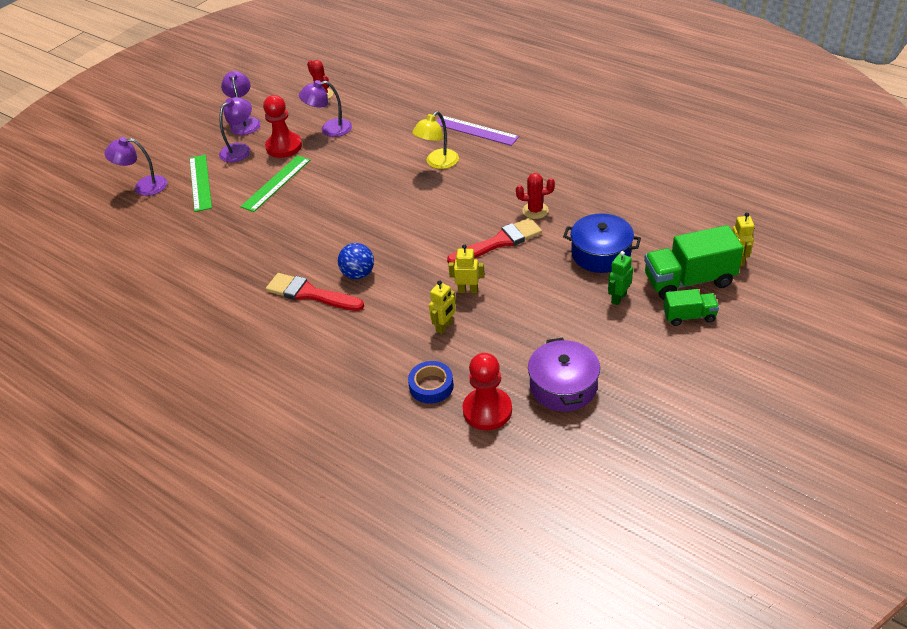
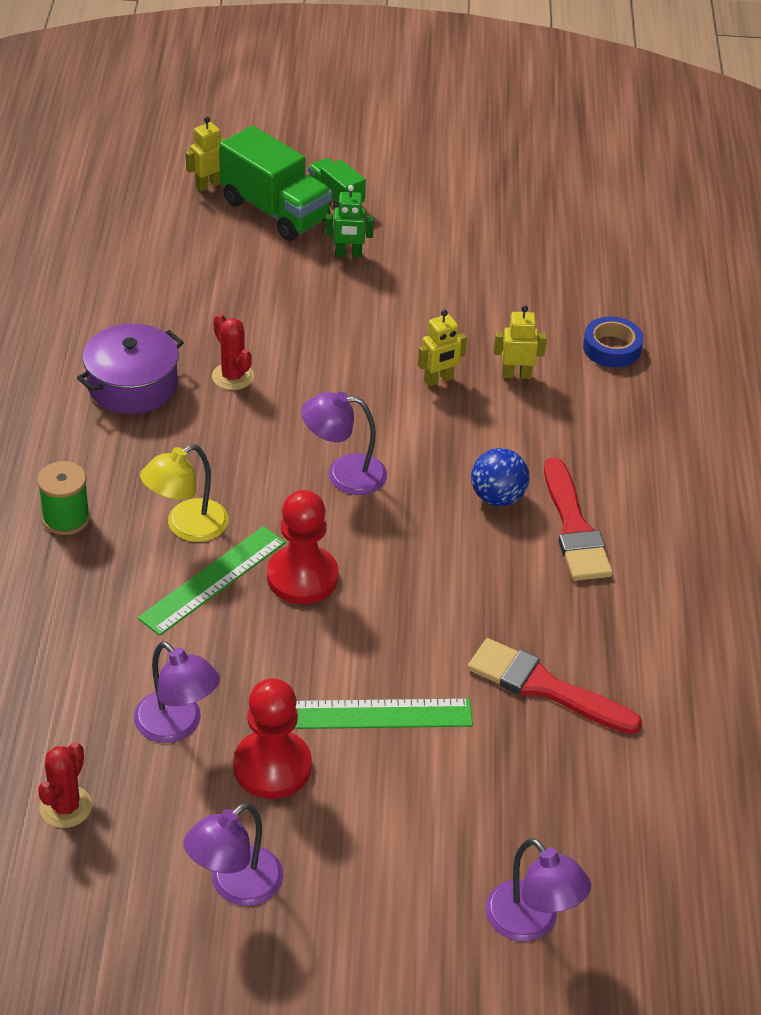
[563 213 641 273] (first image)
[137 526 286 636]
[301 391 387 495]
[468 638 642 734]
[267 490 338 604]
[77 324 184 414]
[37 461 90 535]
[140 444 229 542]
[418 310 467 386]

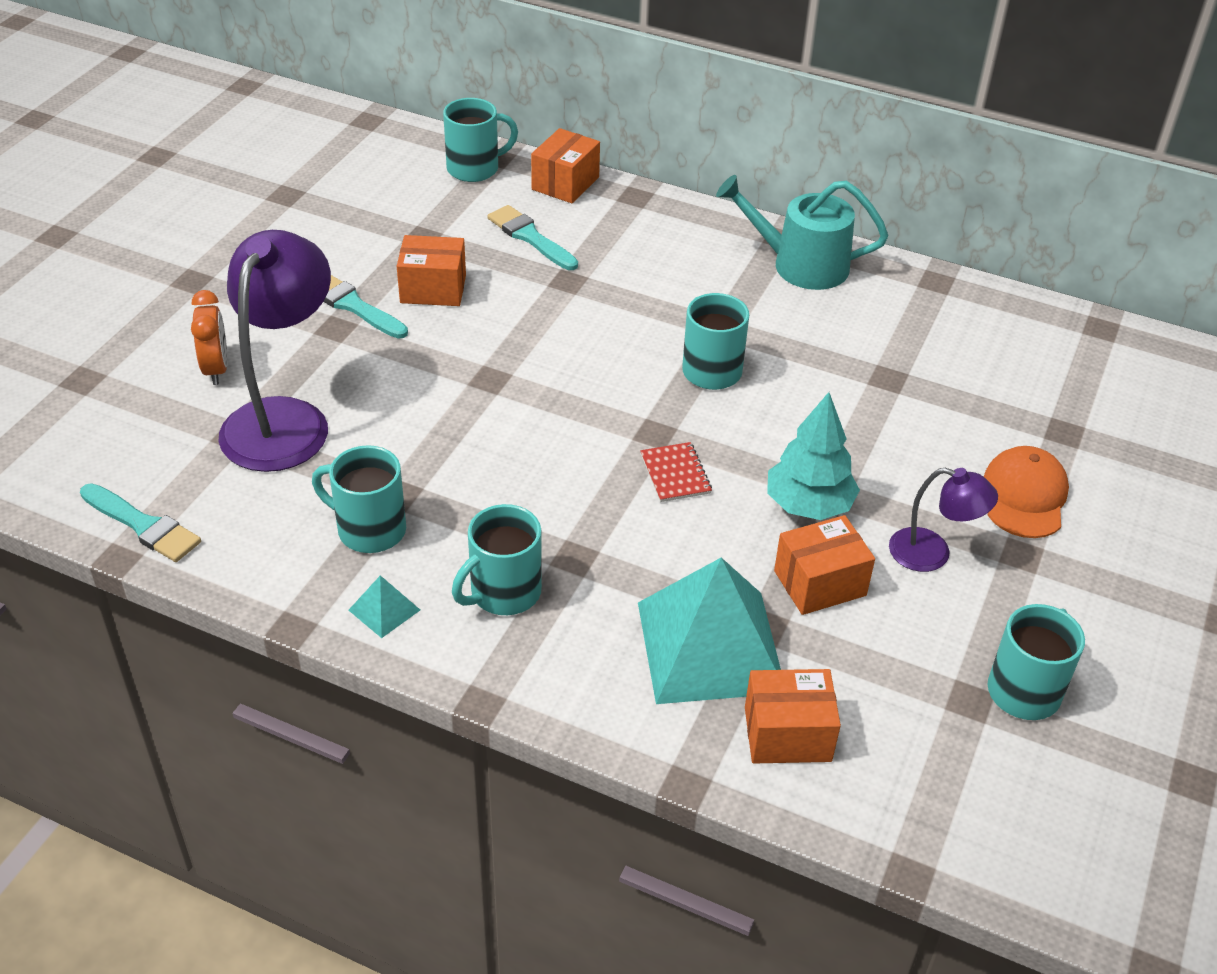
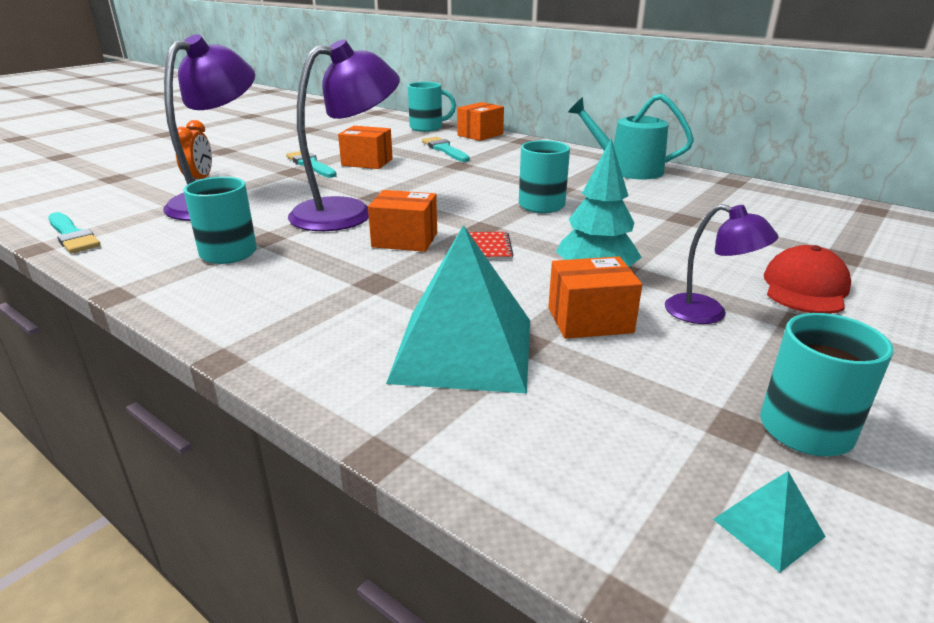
[452 504 542 615] (first image)
[288 39 400 231]
[713 471 826 572]
[368 190 437 252]
[764 245 851 314]

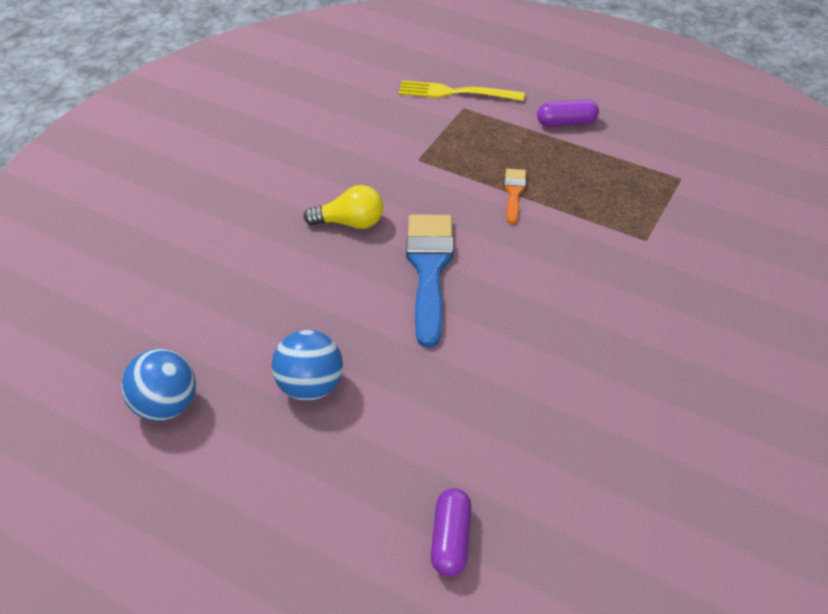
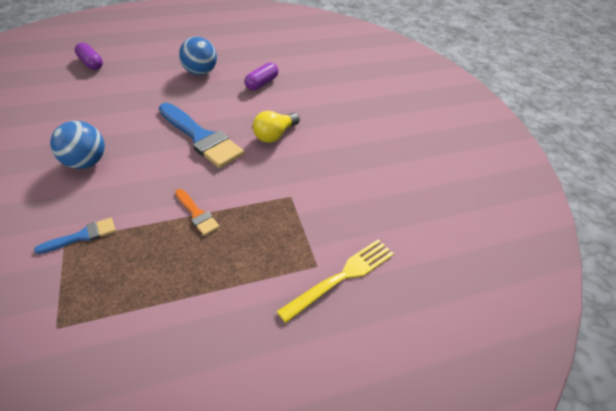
[34 218 116 254]
[50 121 105 169]
[245 62 278 90]

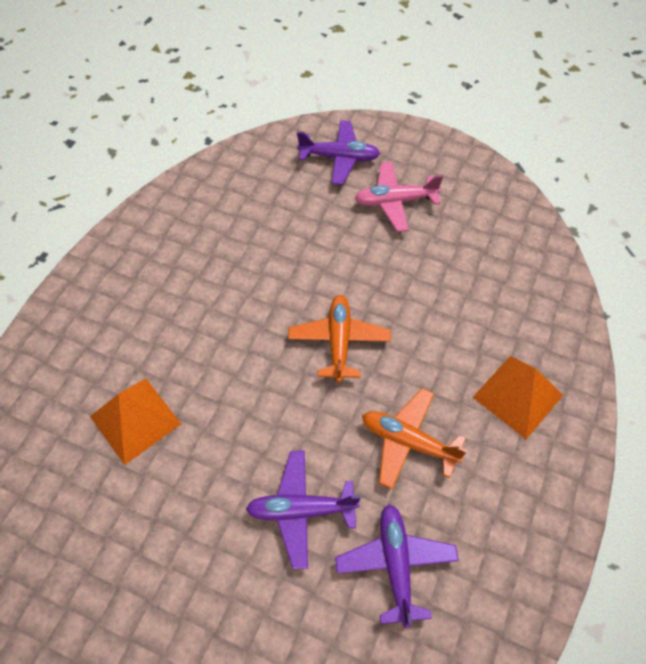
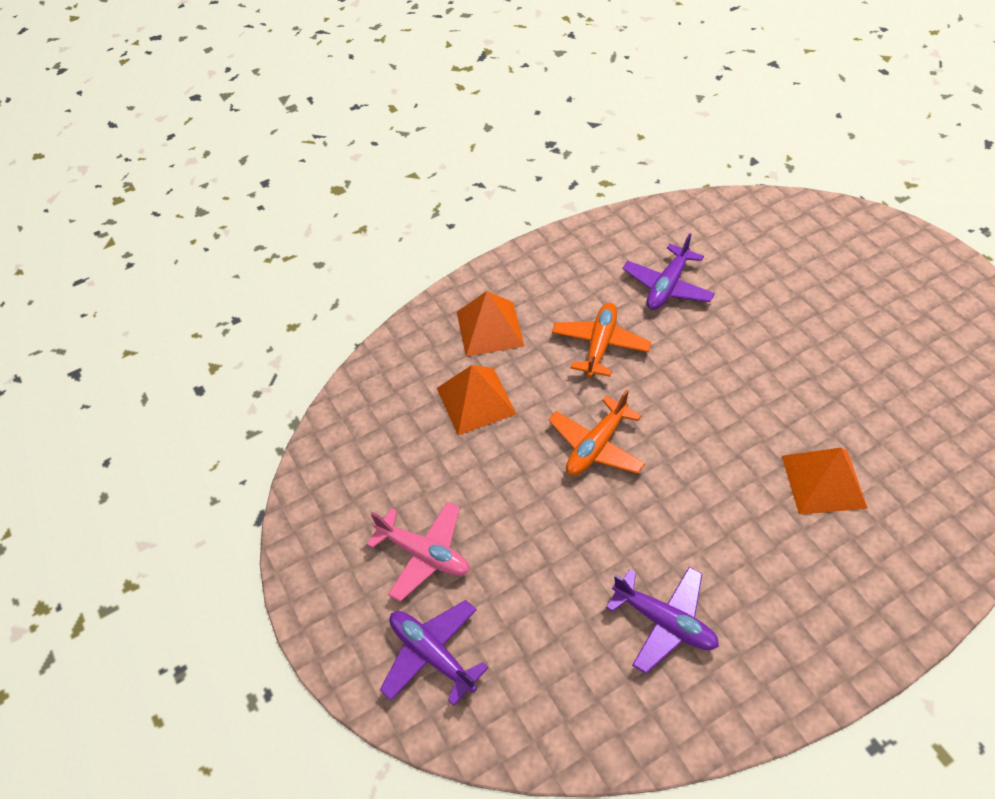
[437 365 516 435]
[606 567 719 674]
[552 303 651 377]

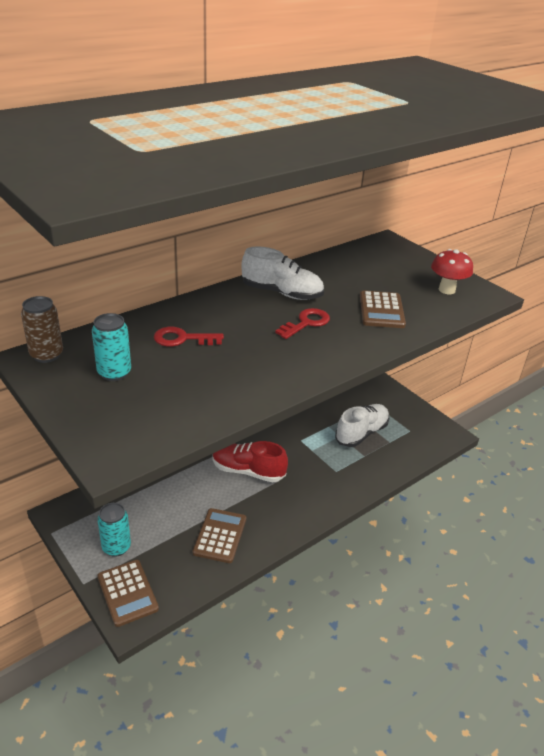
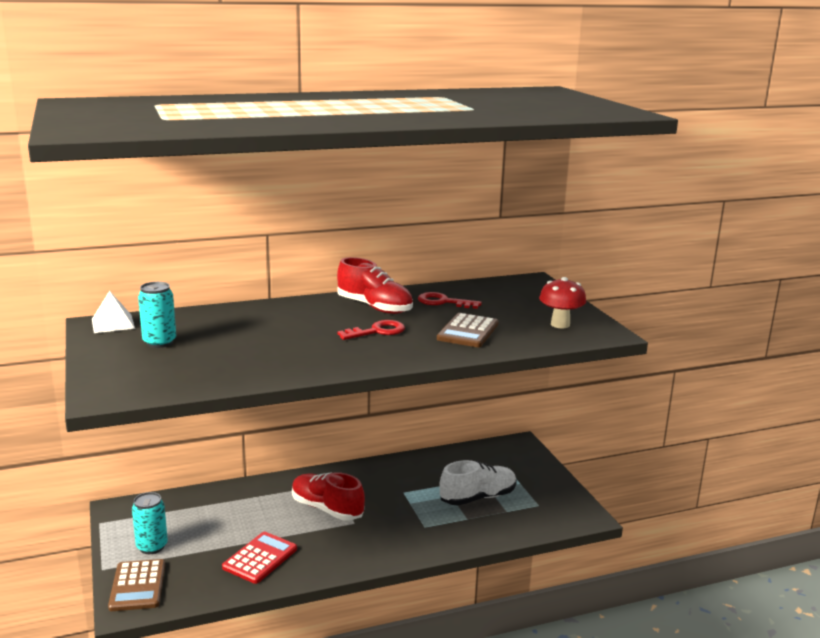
[418 292 482 309]
[92 291 135 333]
[222 532 297 584]
[337 257 413 314]

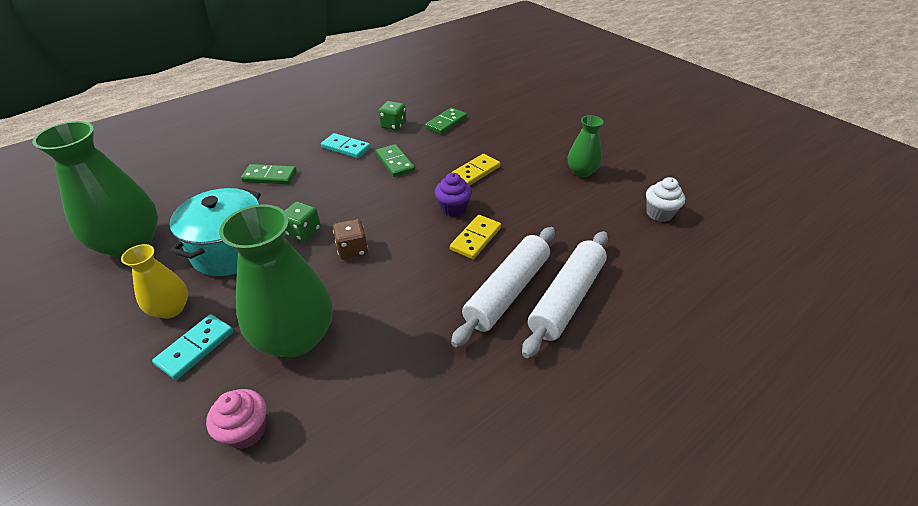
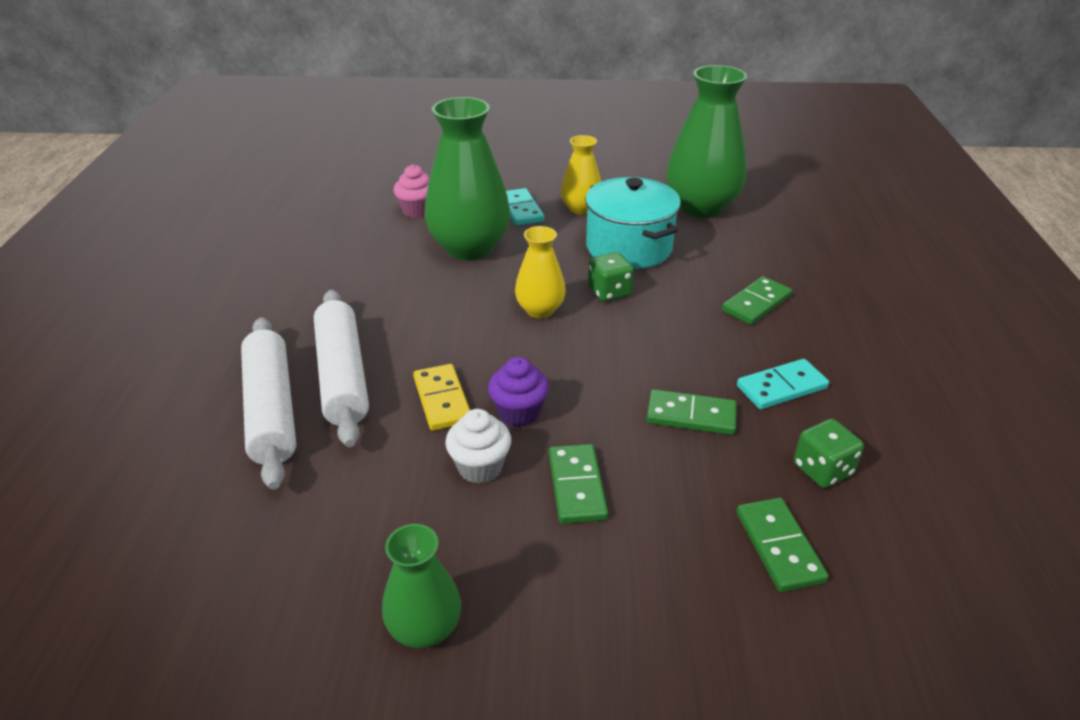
[445 409 511 484]
[515 226 566 318]
[549 444 608 524]

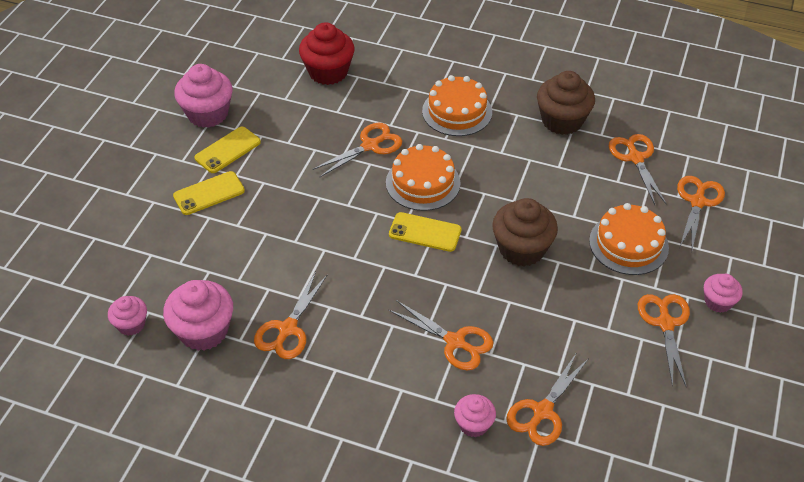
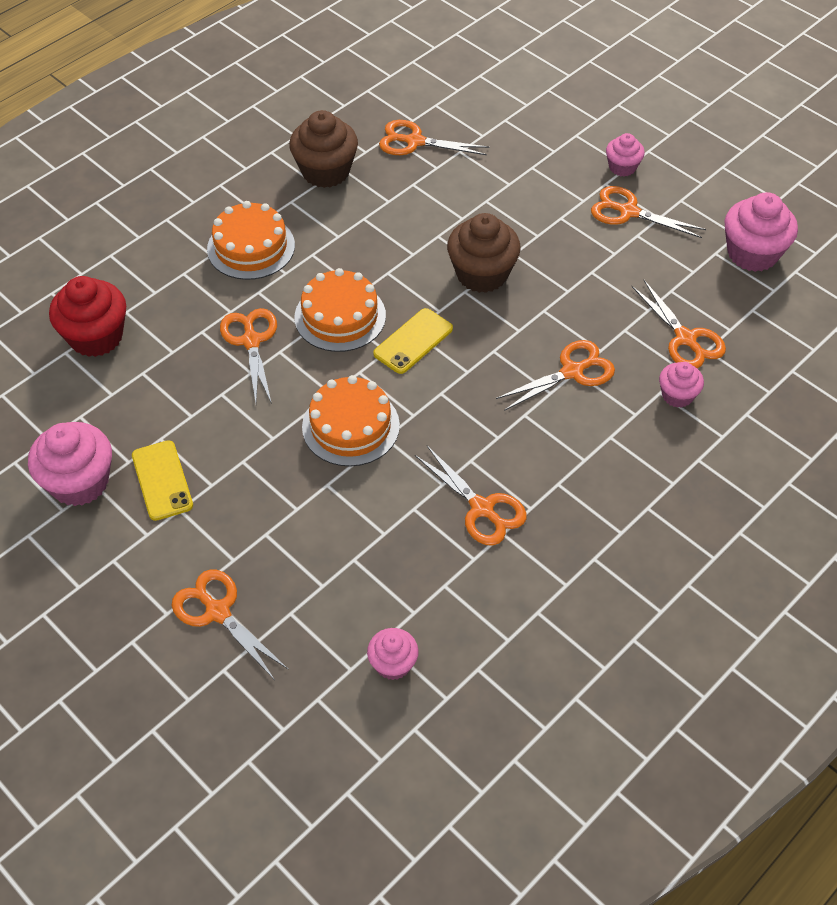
[173 171 245 215] (first image)
[724 192 798 272]
[302 375 400 467]
[172 570 289 680]

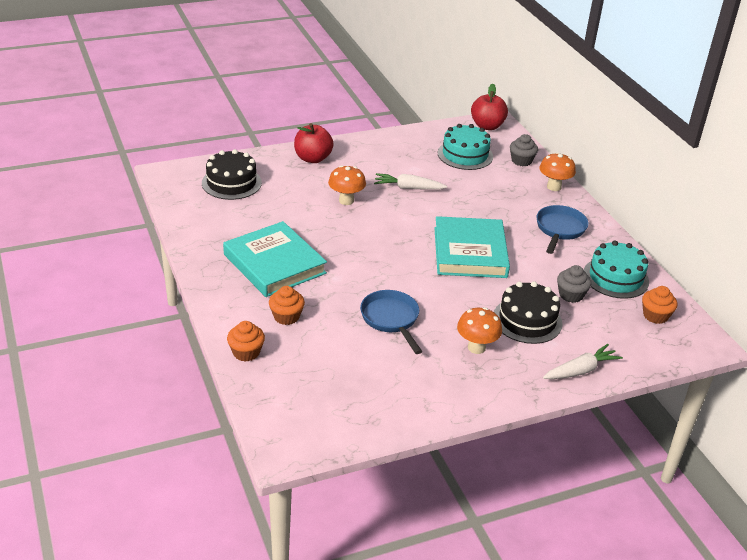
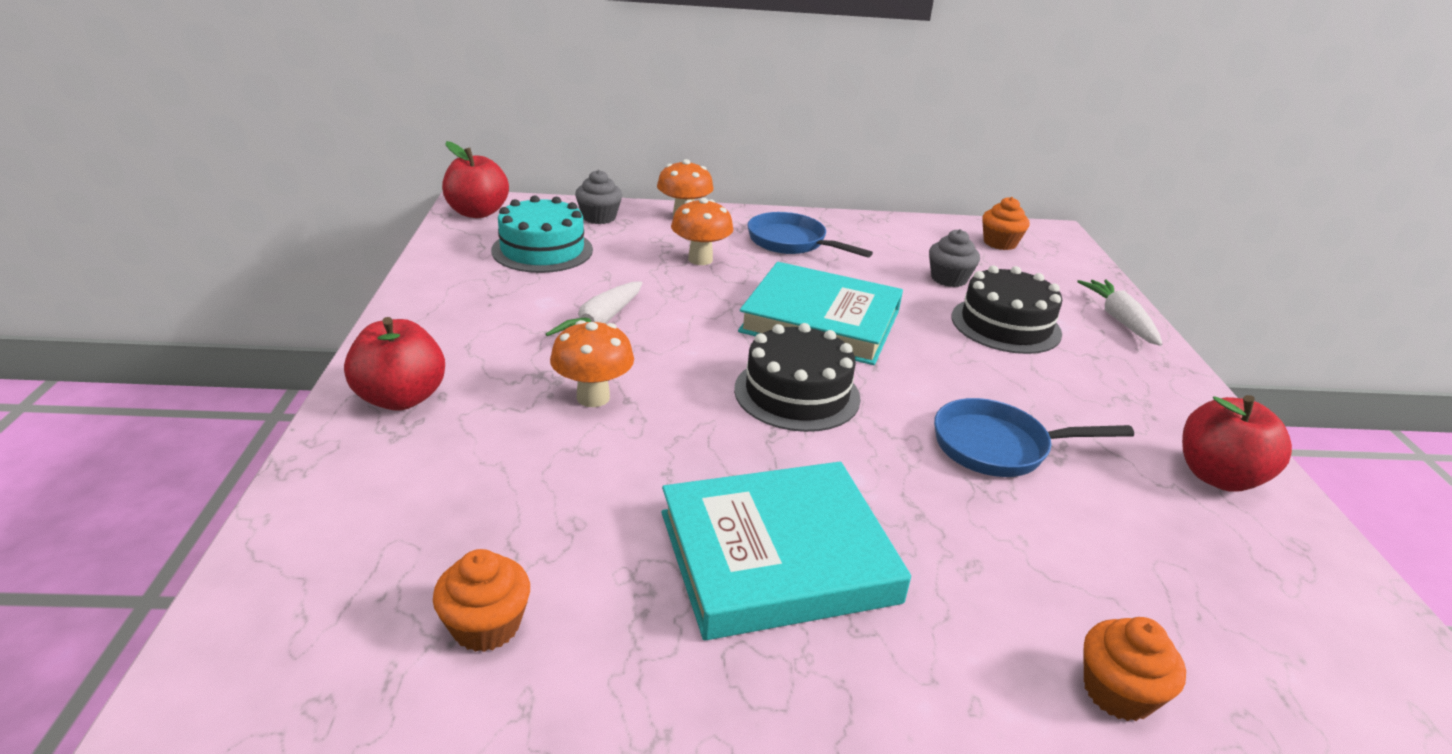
[584 241 649 299] (first image)
[1182 395 1292 492]
[734 323 861 432]
[433 549 530 652]
[671 198 733 265]

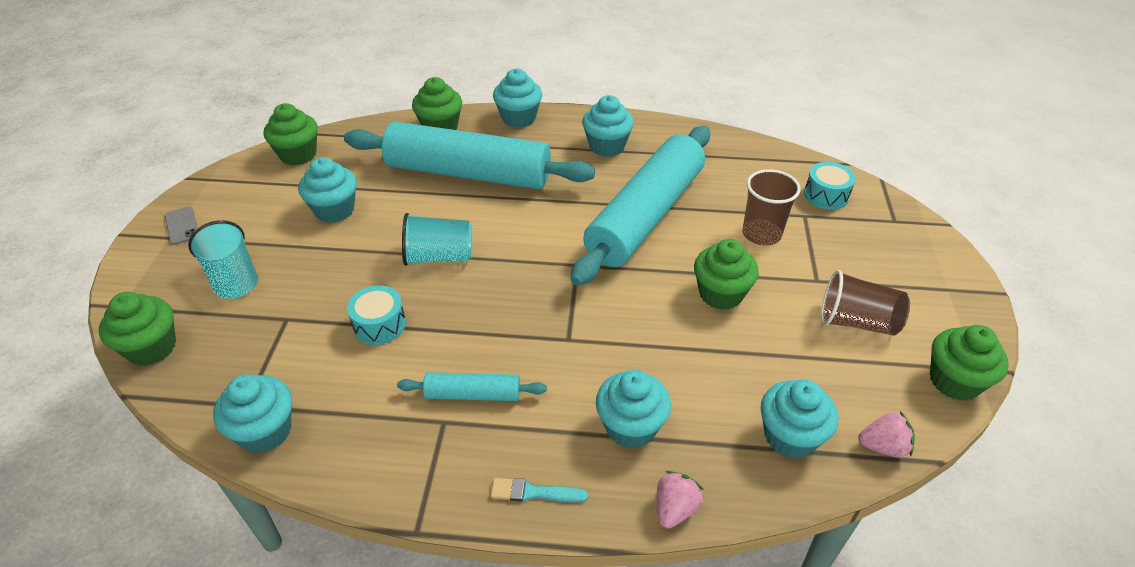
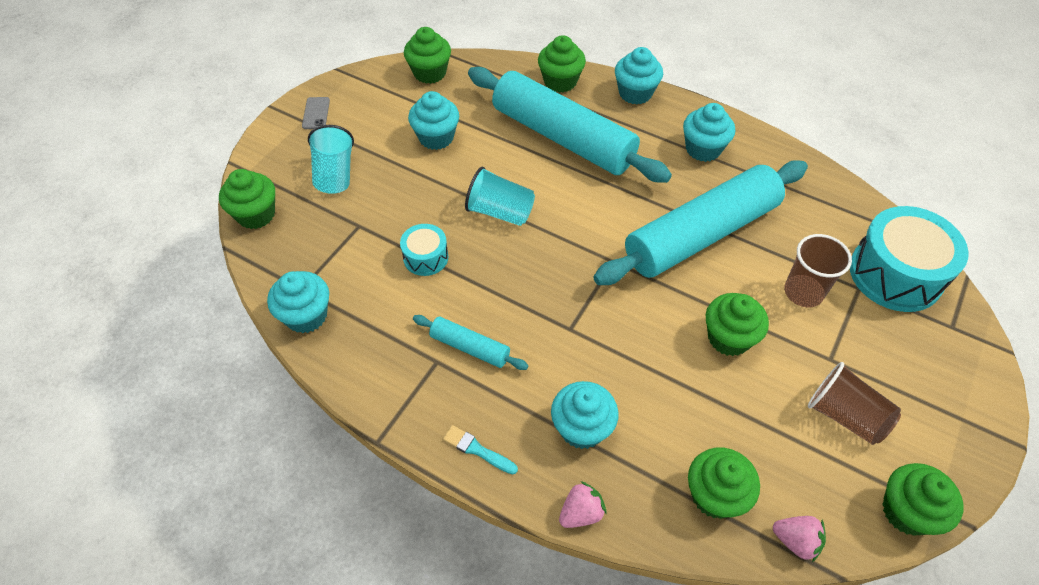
[688 447 760 519]
[850 206 969 312]

